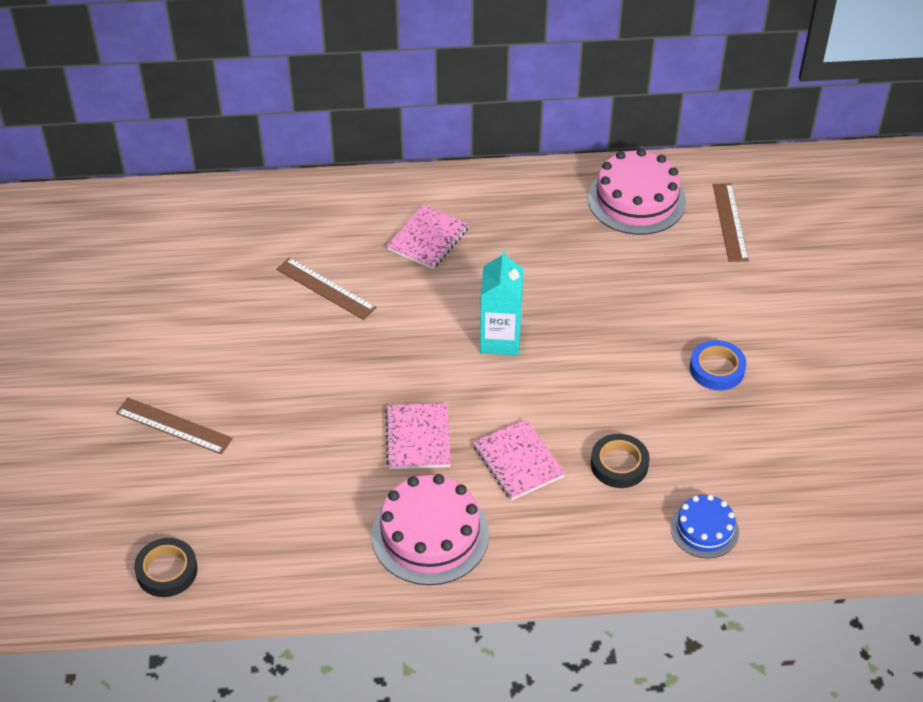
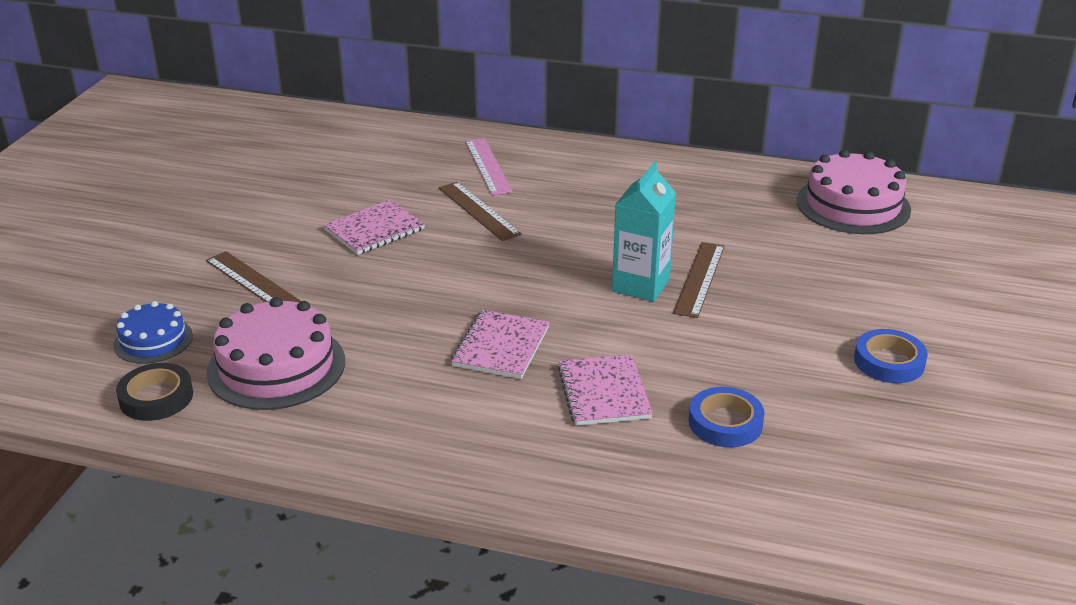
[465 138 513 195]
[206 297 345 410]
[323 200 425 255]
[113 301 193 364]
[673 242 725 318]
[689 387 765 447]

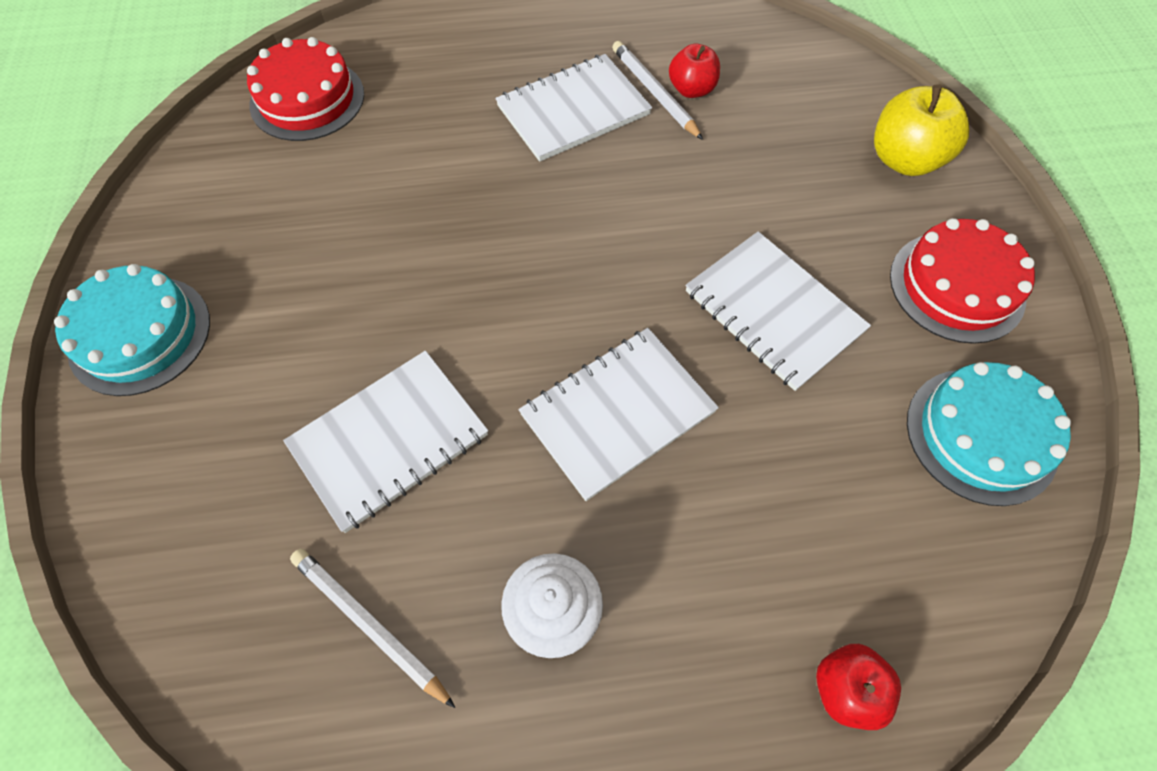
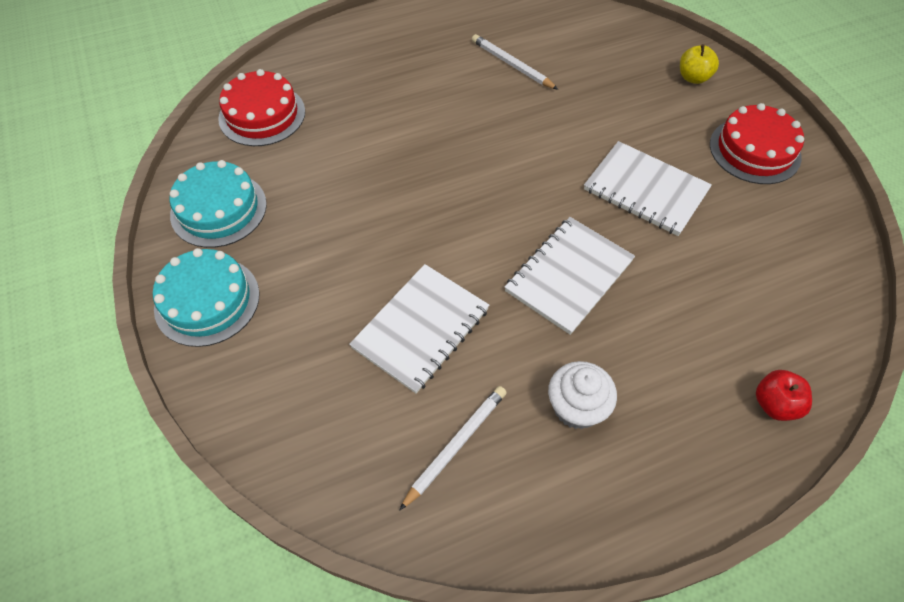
[495 54 652 162] (first image)
[669 44 720 98] (first image)
[170 160 267 248]
[399 386 507 511]
[680 44 719 84]

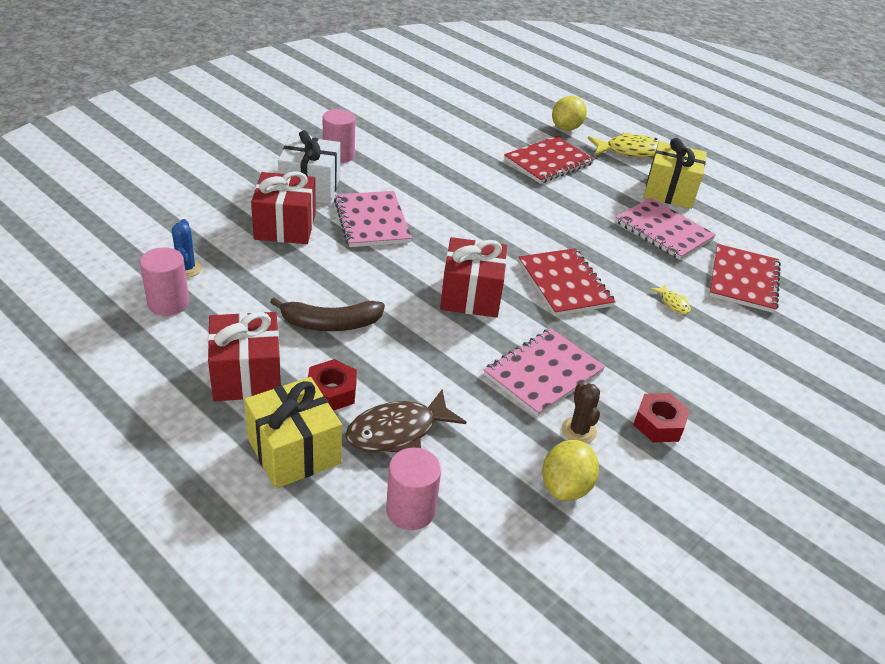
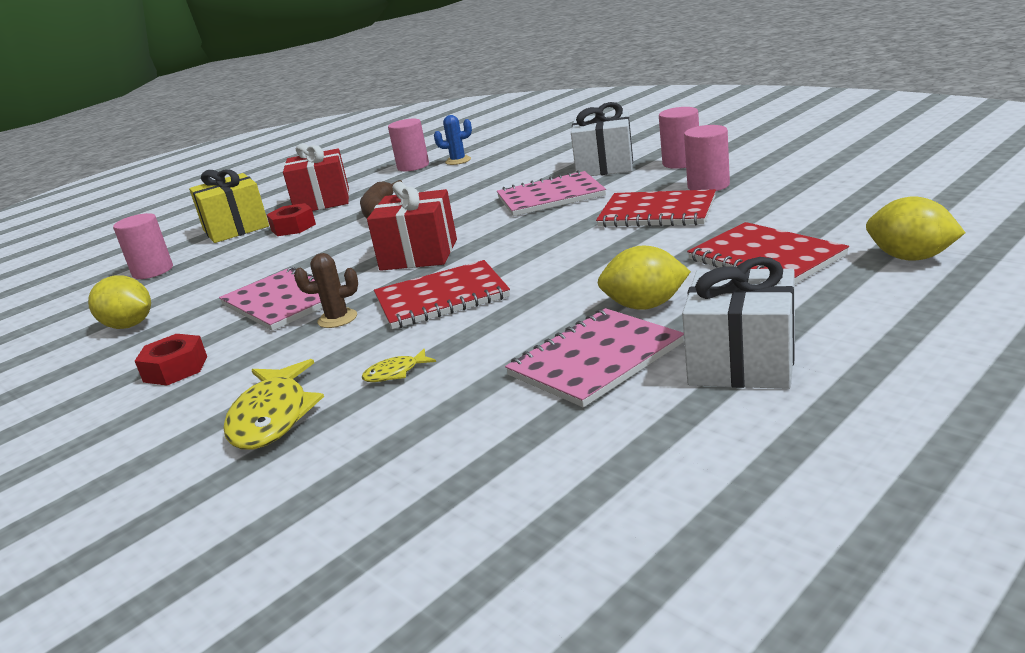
[251 171 316 244] (first image)
[345 389 466 452] (first image)
[597 246 691 310]
[684 125 730 191]
[294 253 358 328]
[224 359 324 450]
[596 189 716 228]
[682 257 795 389]

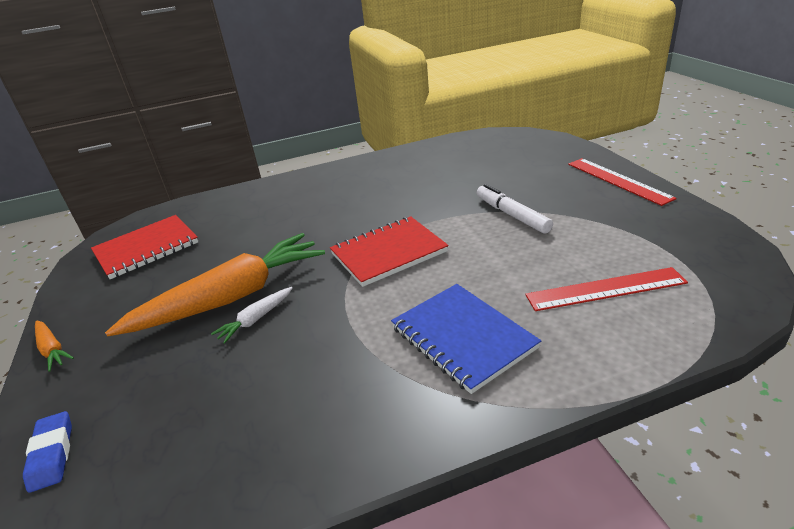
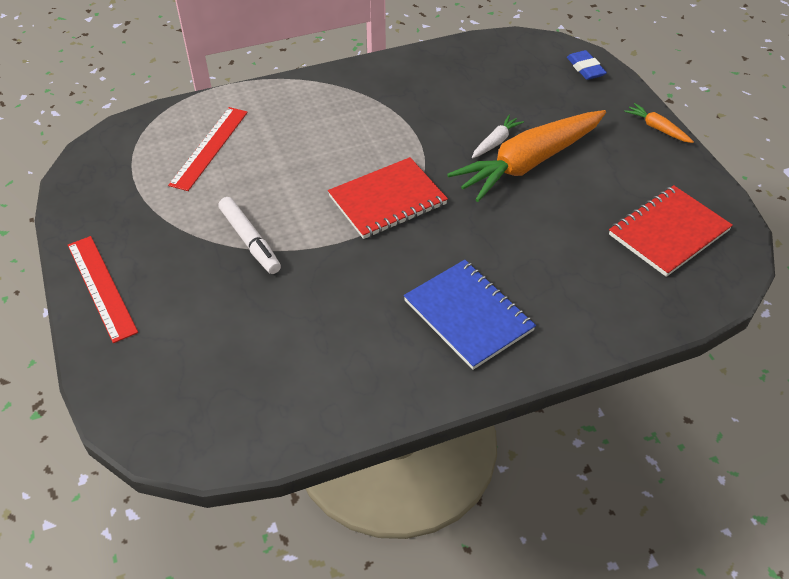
[404 260 536 370]
[168 107 248 191]

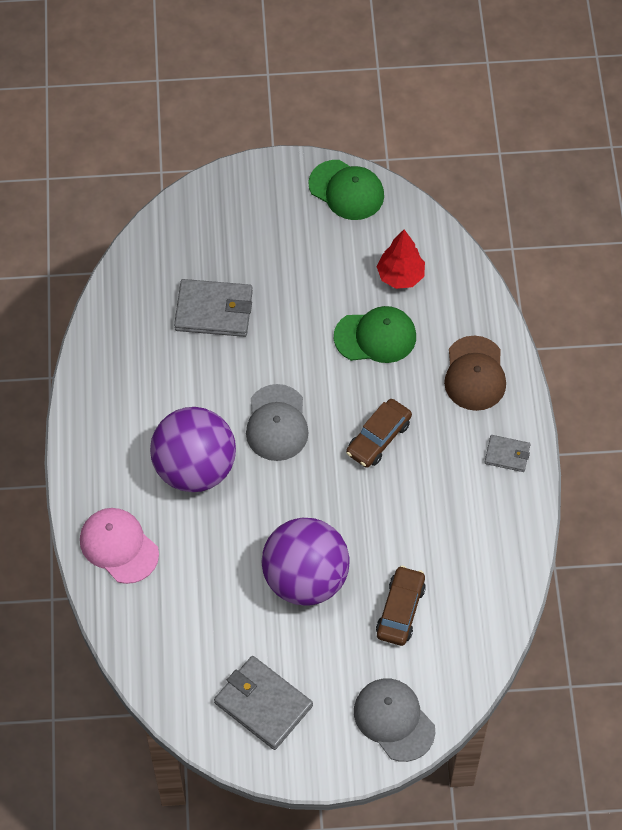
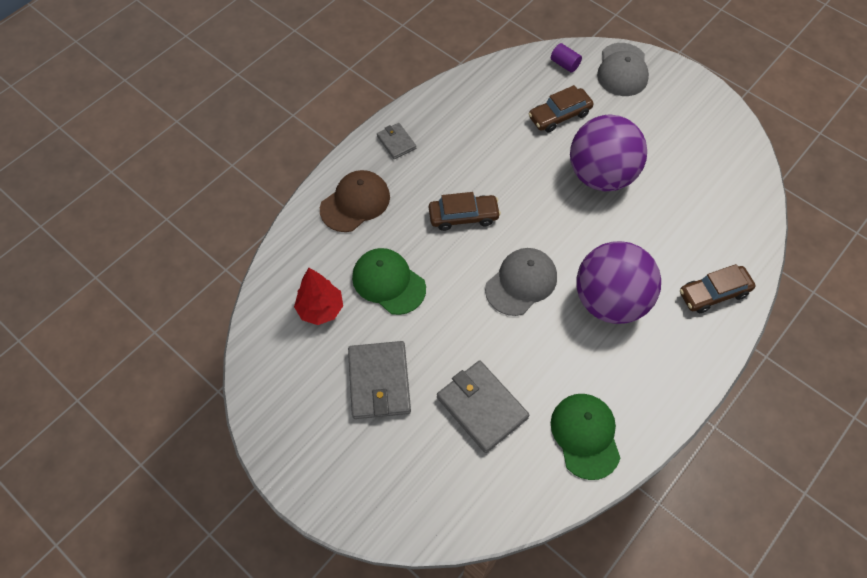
[551 43 582 73]
[348 341 411 419]
[551 394 620 480]
[680 264 756 313]

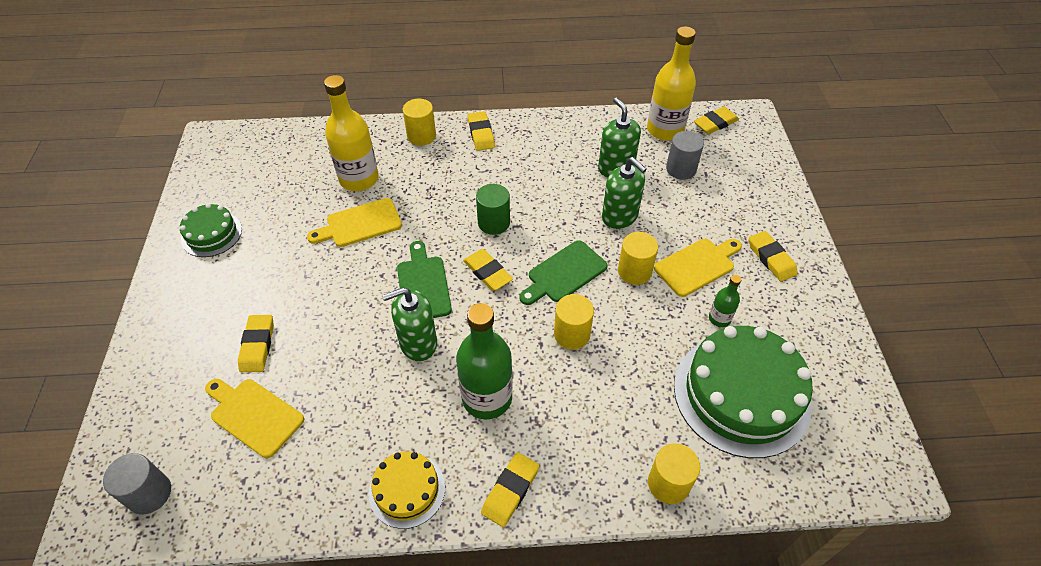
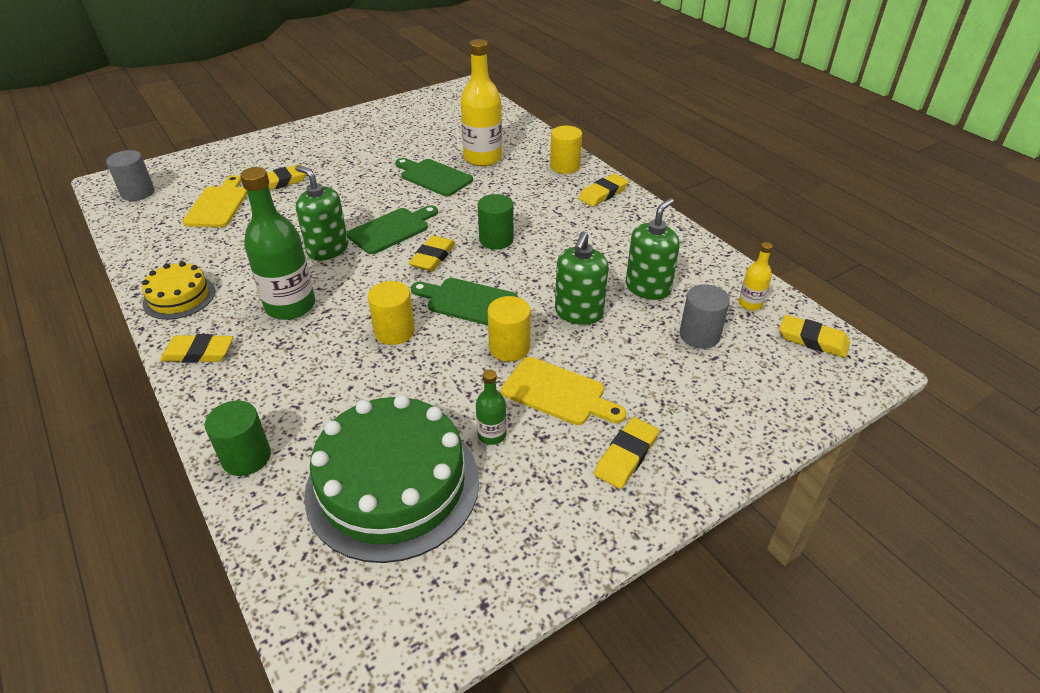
[180 203 242 257] (first image)
[395 158 473 196]
[205 400 271 476]
[739 242 773 311]

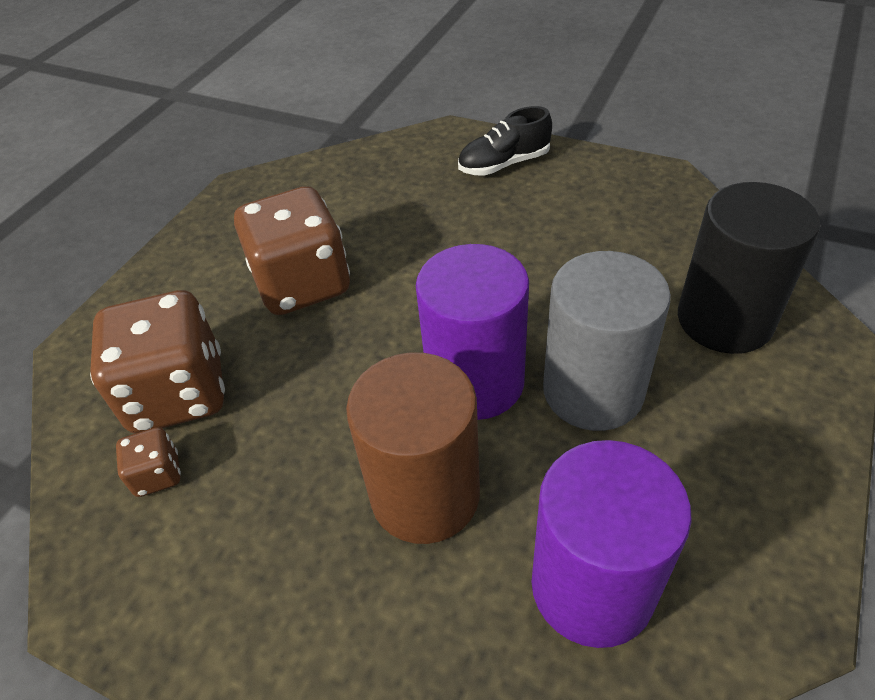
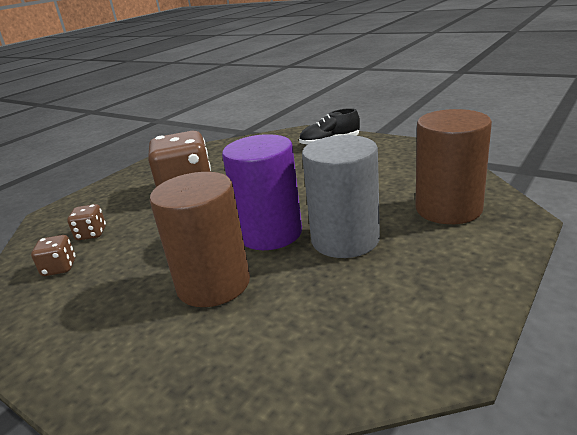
[531 440 692 648] (first image)
[415 109 492 224]
[67 204 106 240]

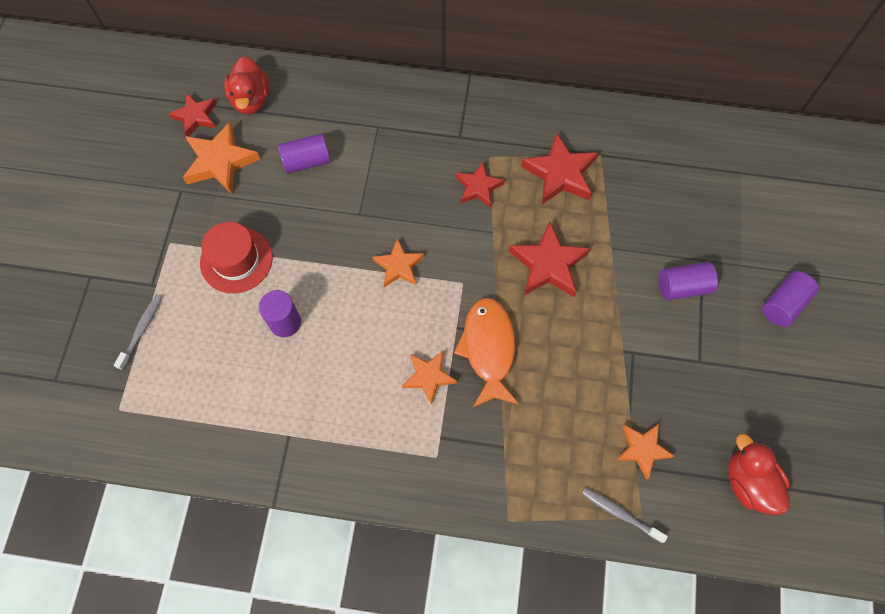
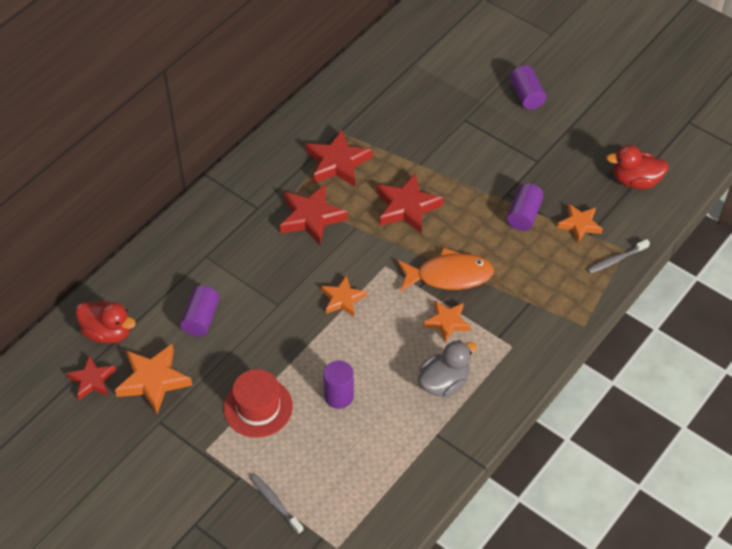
[418 340 477 398]
[507 183 544 231]
[397 247 494 292]
[280 184 348 245]

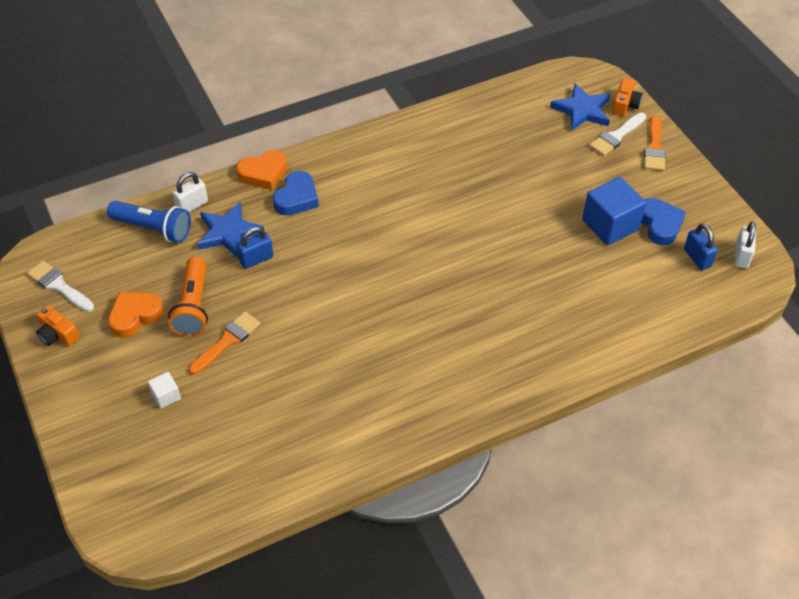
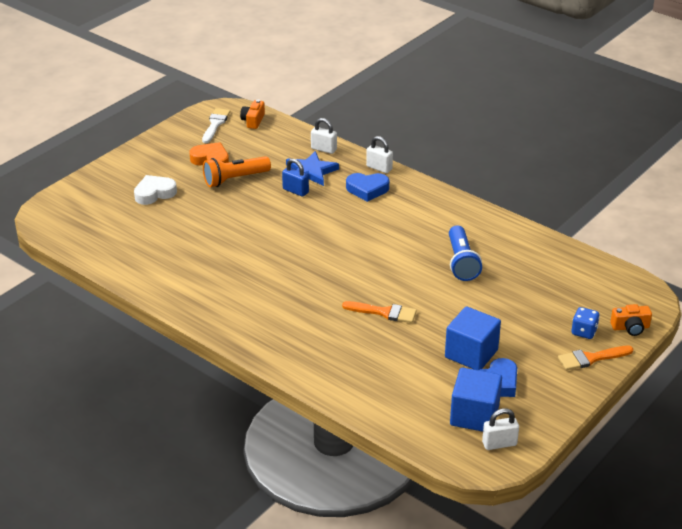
[550 83 610 131] (first image)
[240 100 265 129]
[449 225 482 281]
[342 301 417 323]
[134 175 177 205]
[366 136 393 173]
[571 307 600 339]
[450 368 502 432]

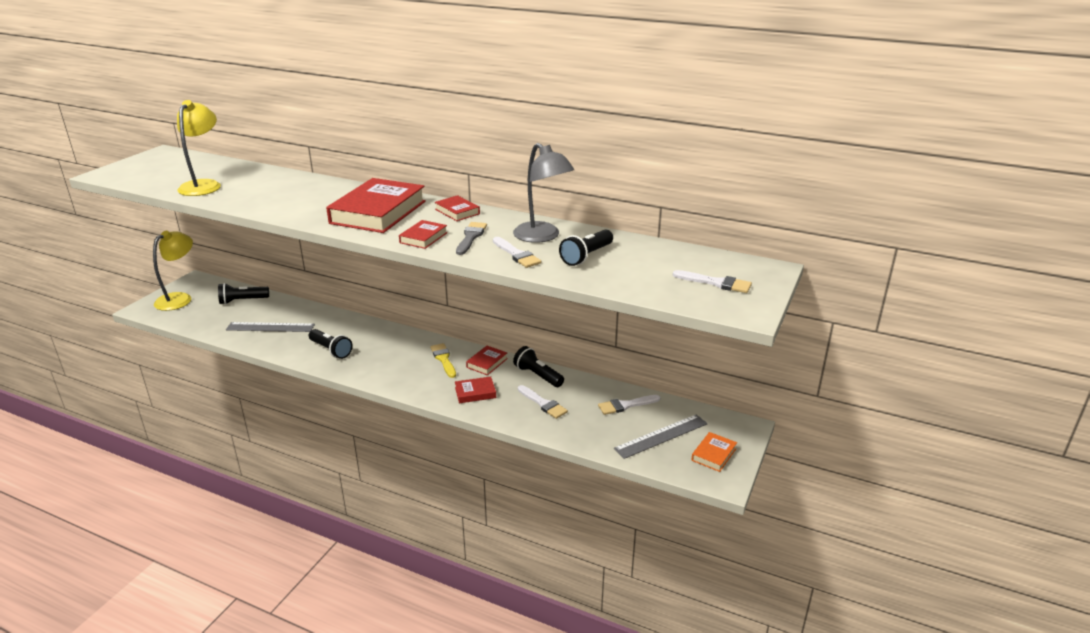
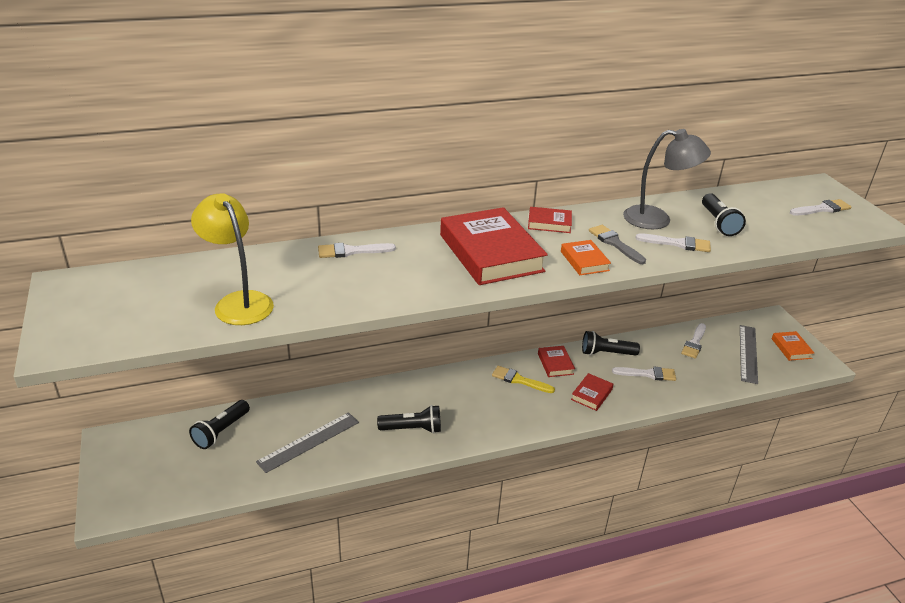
[153 231 193 311] (first image)
[318 243 396 258]
[561 240 611 275]

